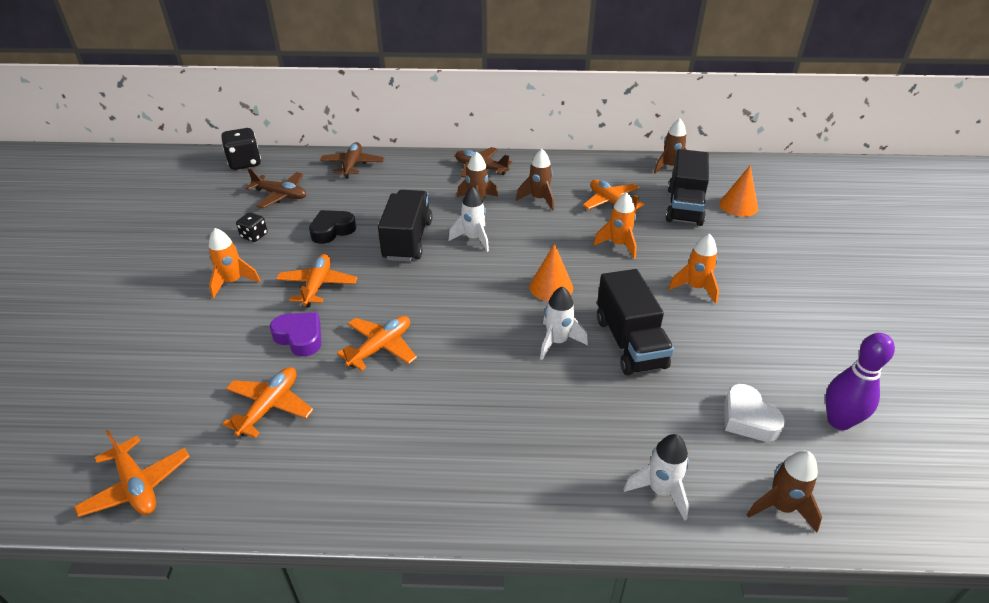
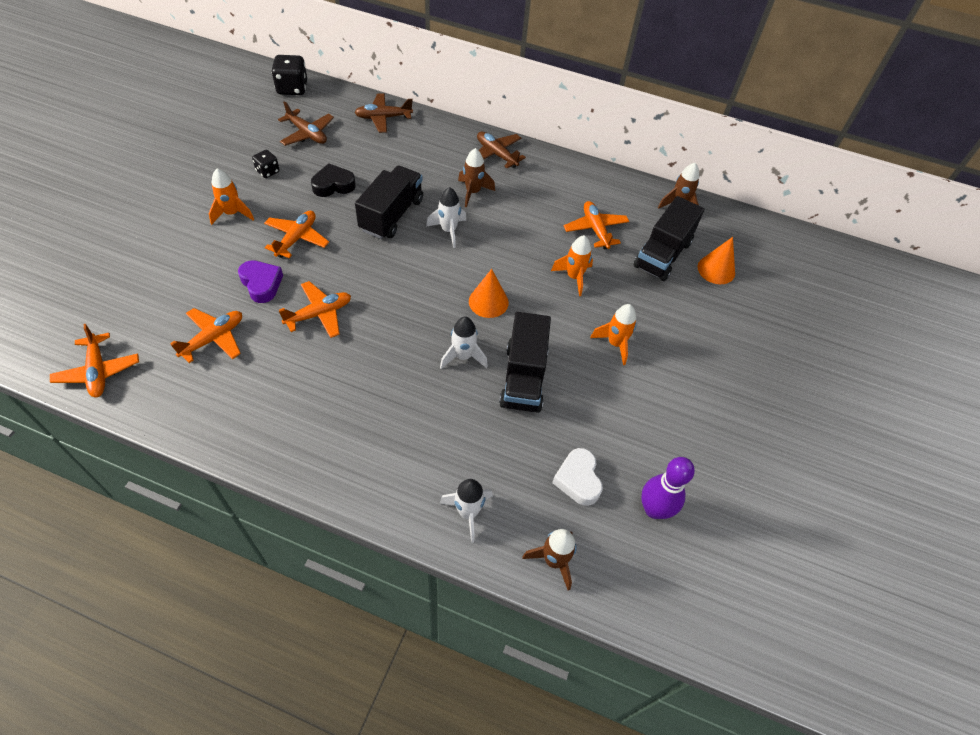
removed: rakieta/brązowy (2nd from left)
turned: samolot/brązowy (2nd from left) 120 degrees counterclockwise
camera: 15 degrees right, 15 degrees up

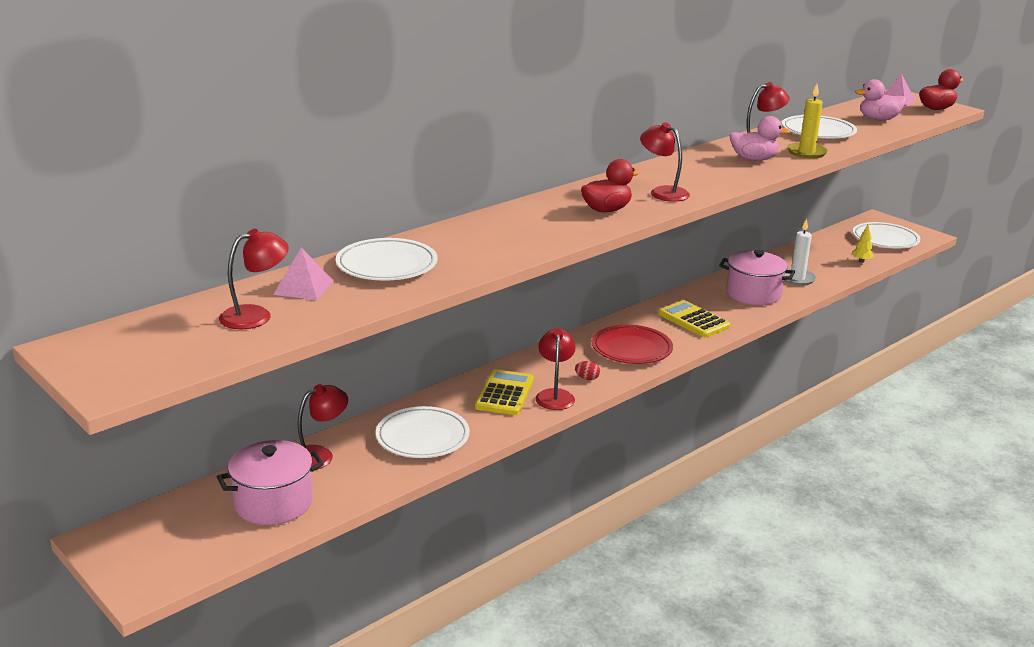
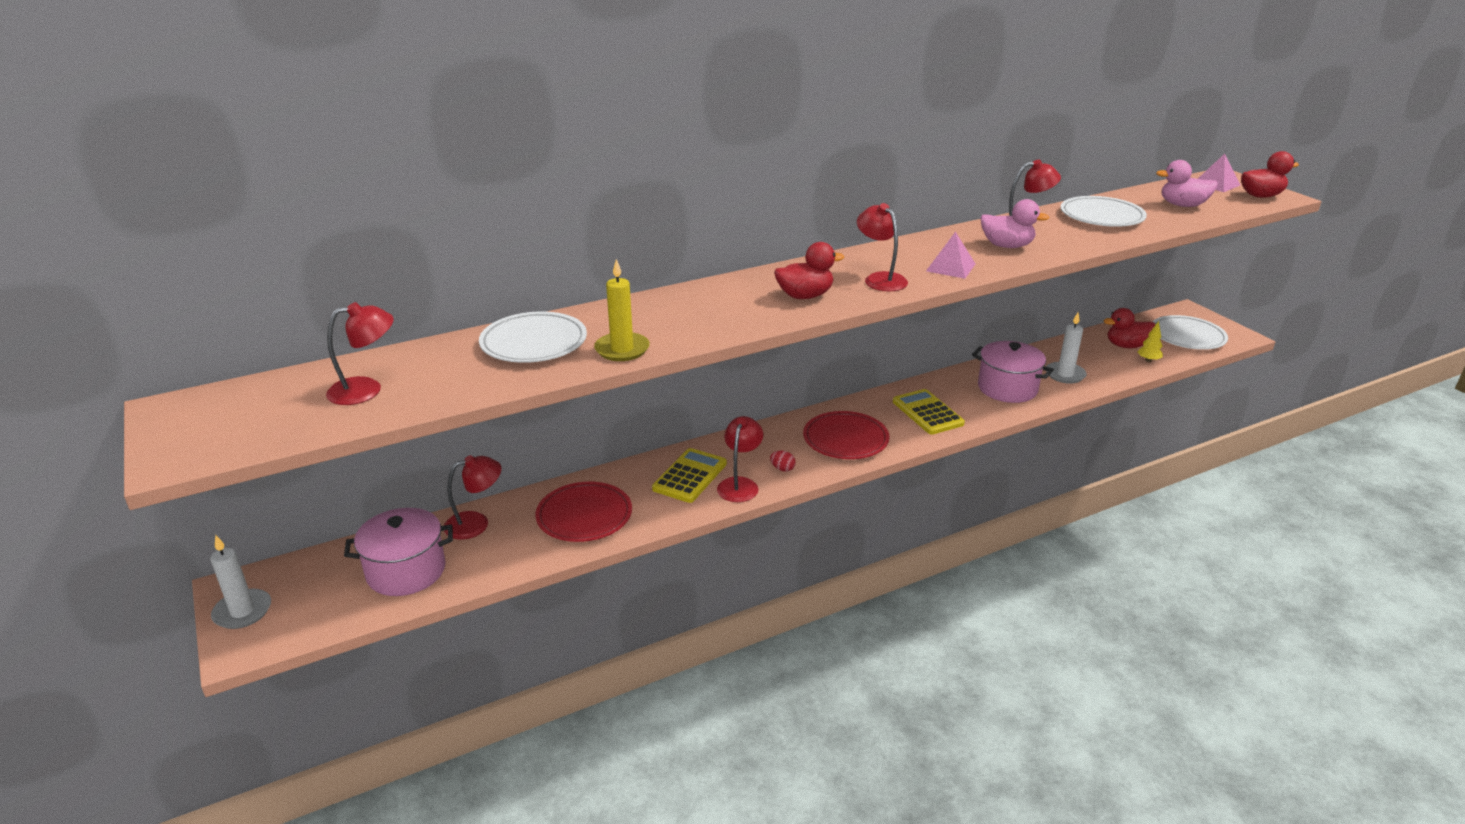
added: świeca/biały (1st from left); kaczka/czerwony (2nd from left)
moved: piramida/różowy (1st from left); świeca/żółty
recoloured: talerz/biały (2nd from left) to talerz/czerwony (1st from left)
camera: 15 degrees right, 5 degrees up

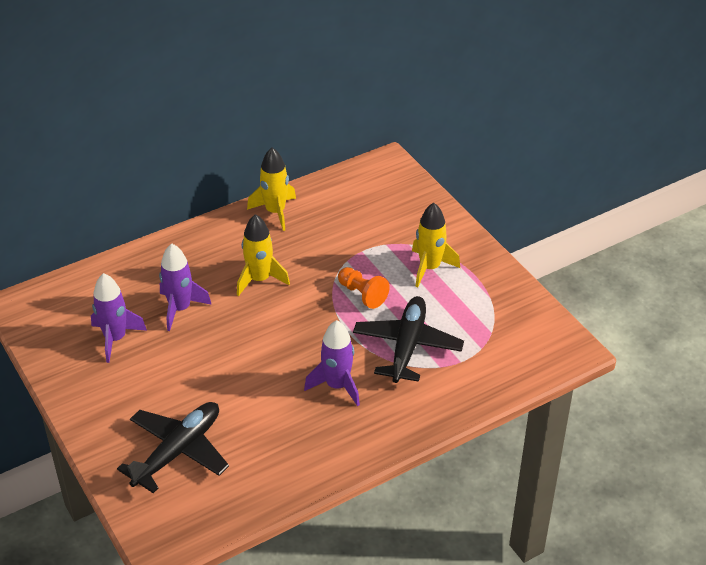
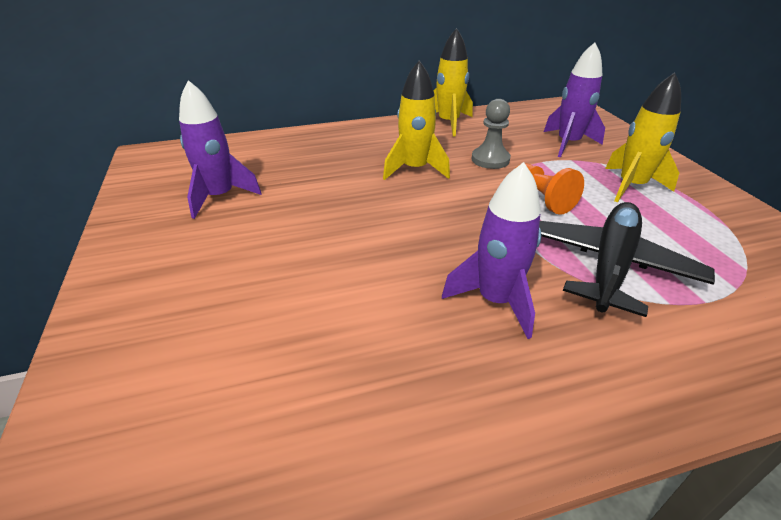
removed: samolot/czarny (1st from left)
added: pionek/szary
moved: rakieta/fioletowy (2nd from left in the first image) to rakieta/fioletowy (3rd from left)
camera: 15 degrees right, 5 degrees down

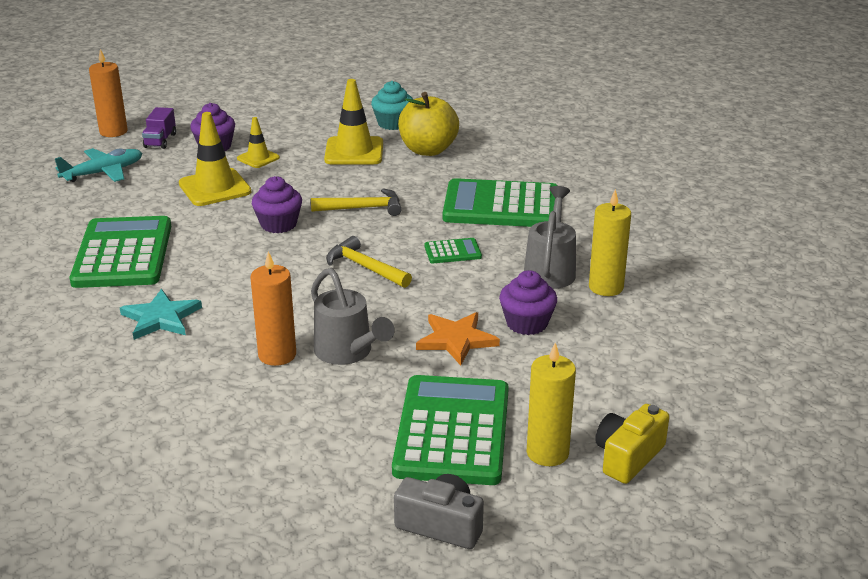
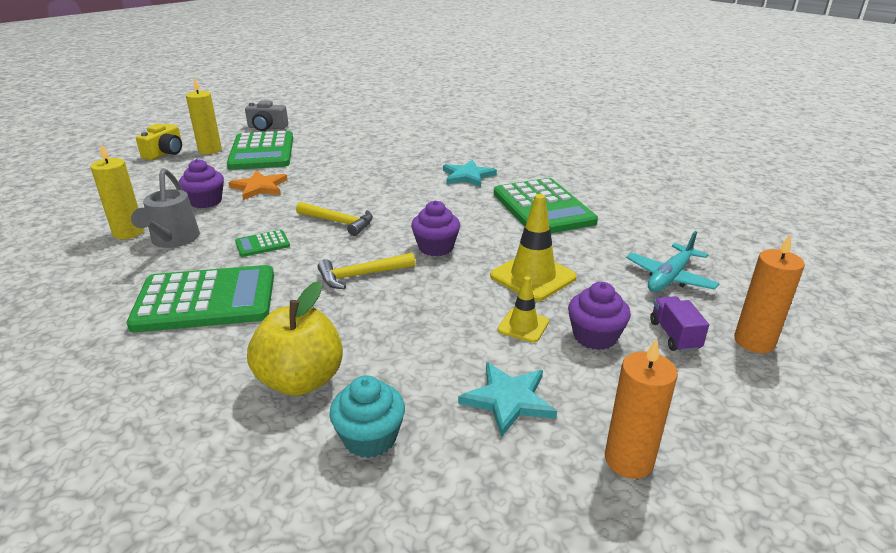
removed: konewka/szary (1st from left); pachołek/żółty (3rd from left)
added: gwiazda/turkusowy (2nd from left)
moved: świeca/pomarańczowy (2nd from left in the first image) to świeca/pomarańczowy (1st from left)
camera: 165 degrees right, 0 degrees up

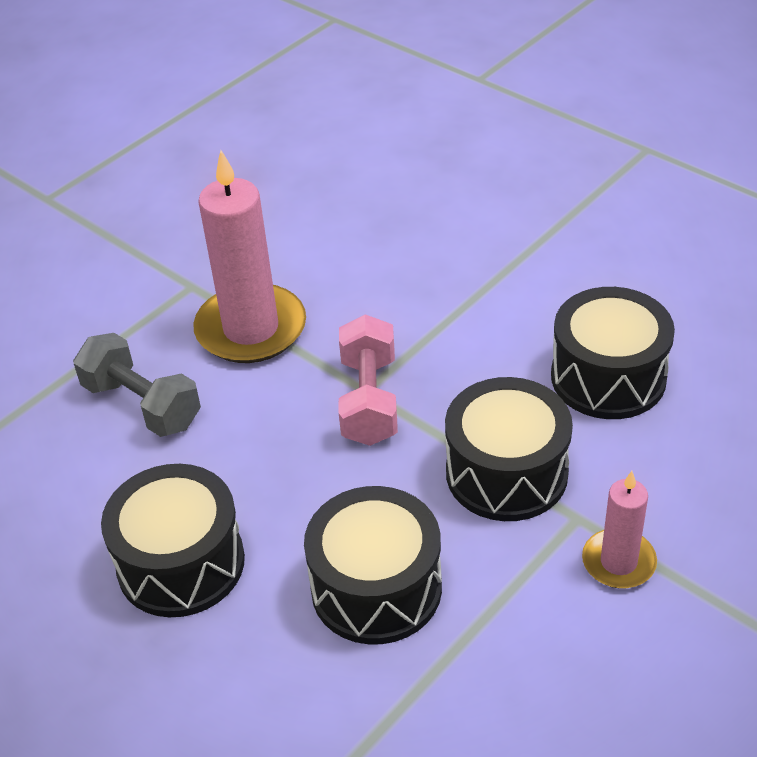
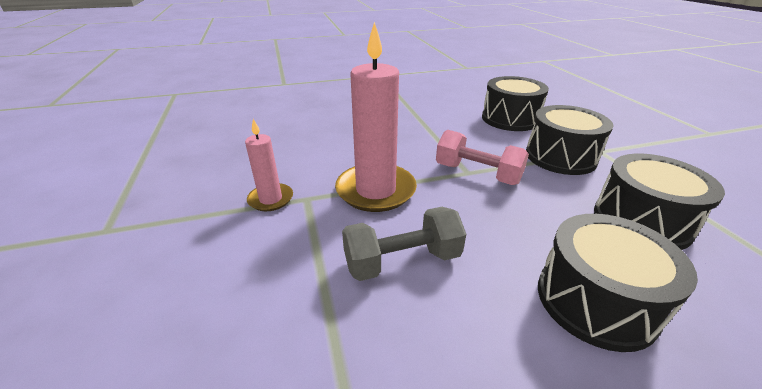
moved: świeca/różowy (2nd from left in the first image) to świeca/różowy (1st from left)
camera: 60 degrees left, 10 degrees down

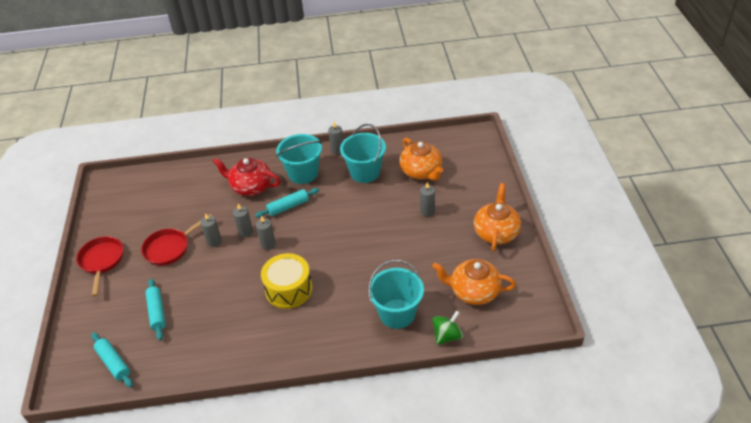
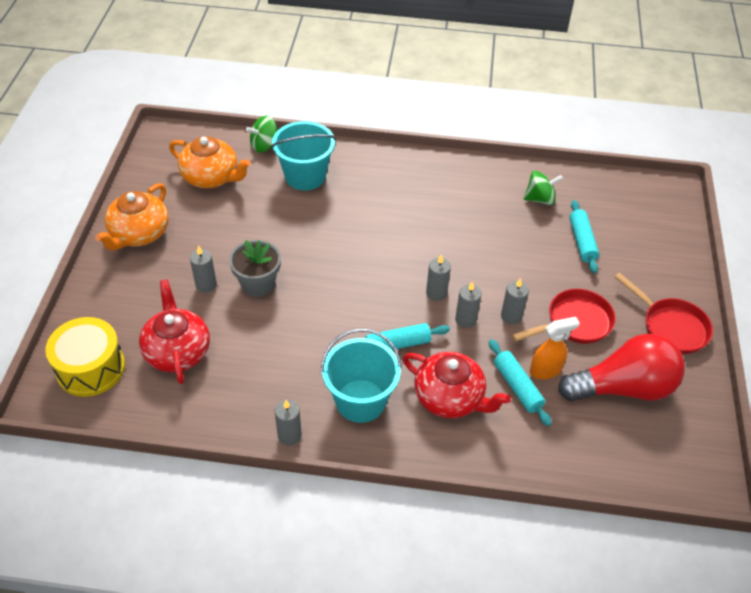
removed: wiadro/turkusowy (2nd from left)
added: doniczka/szary; bączek/zielony (2nd from left); spryskiwacz/pomarańczowy; żarówka/czerwony
moved: wałek do ciasta/turkusowy (1st from left in the first image) to wałek do ciasta/turkusowy (2nd from left); bęben/żółty
recoloured: imbryk/pomarańczowy (1st from left) to imbryk/czerwony (1st from left)
turned: patelnia/czerwony (1st from left in the first image) 45 degrees counterclockwise
camera: 170 degrees left, 5 degrees up

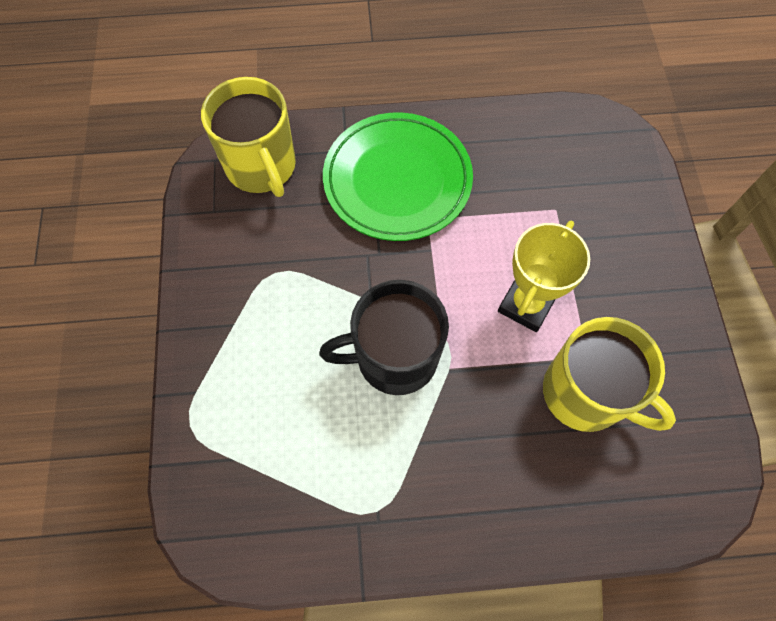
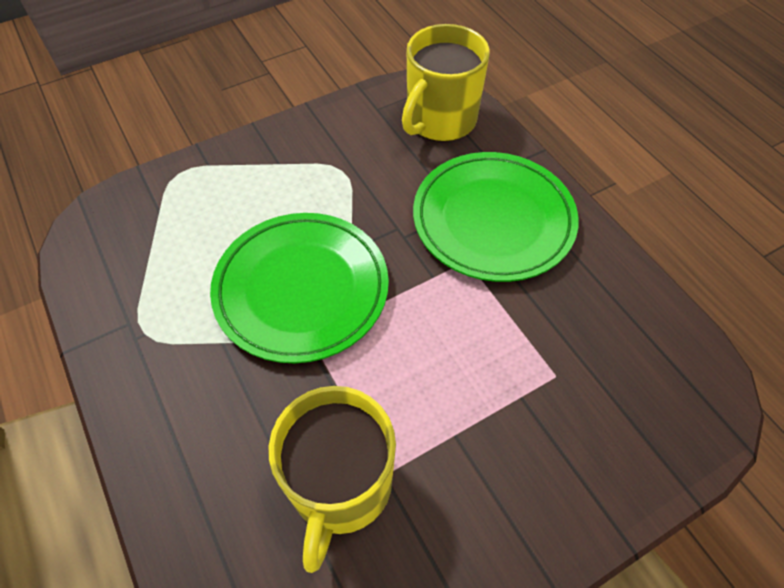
removed: puchar/żółty
replaced: kubek/czarny to talerz/zielony (1st from left)
camera: 65 degrees right, 10 degrees down

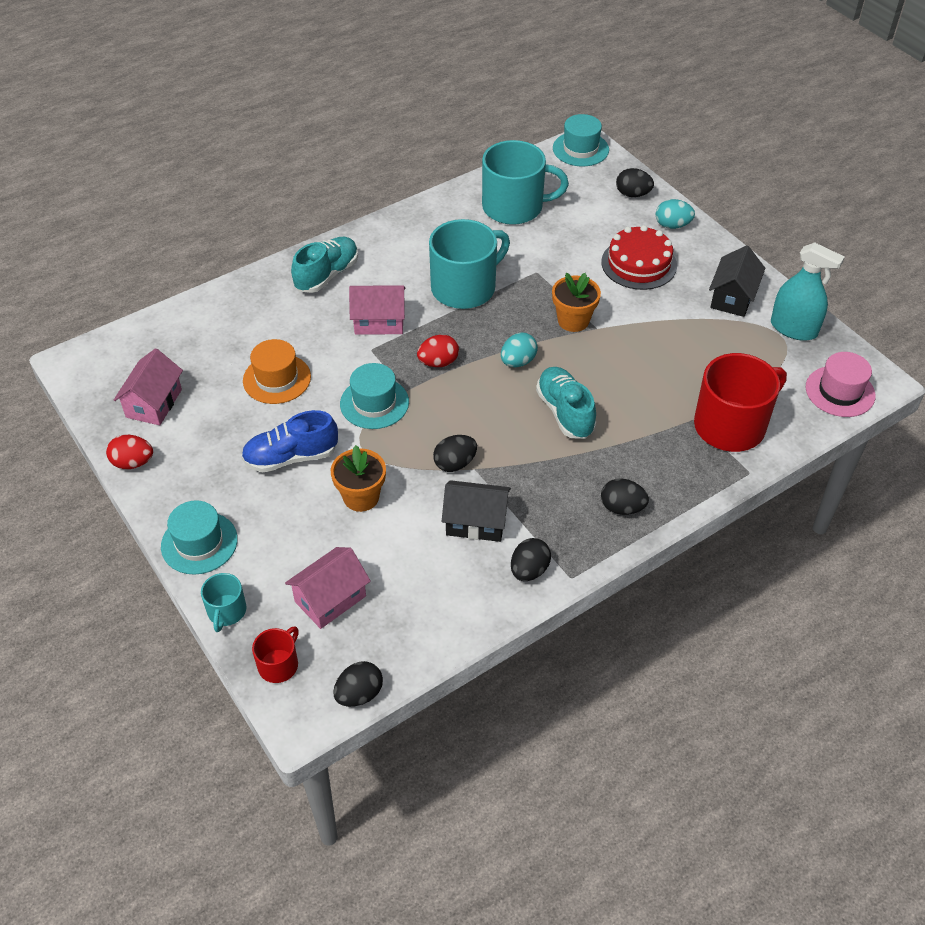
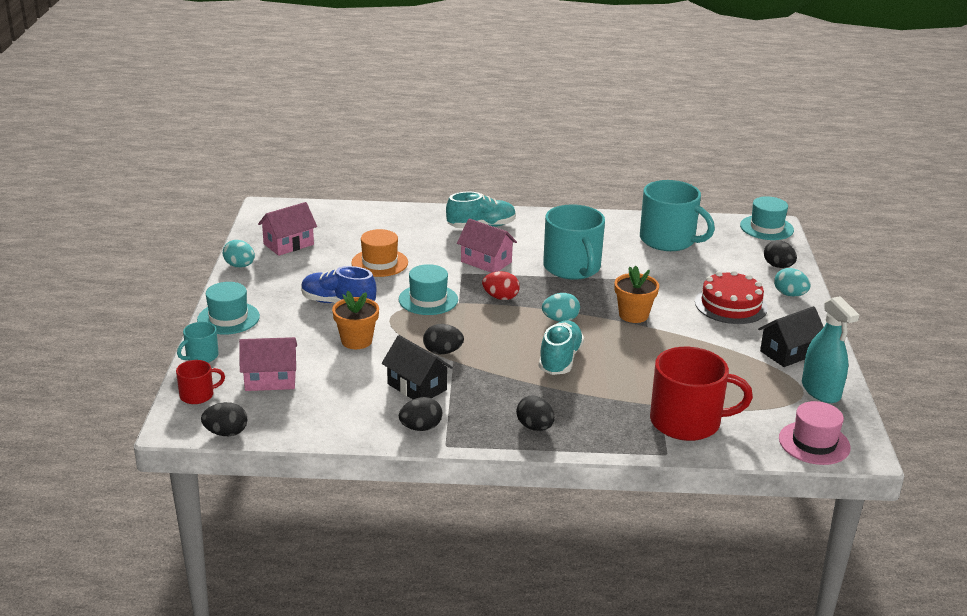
recoloured: jajko/czerwony (1st from left) to jajko/turkusowy (1st from left)
turned: kubek/turkusowy (2nd from left) 75 degrees clockwise
camera: 35 degrees right, 20 degrees down

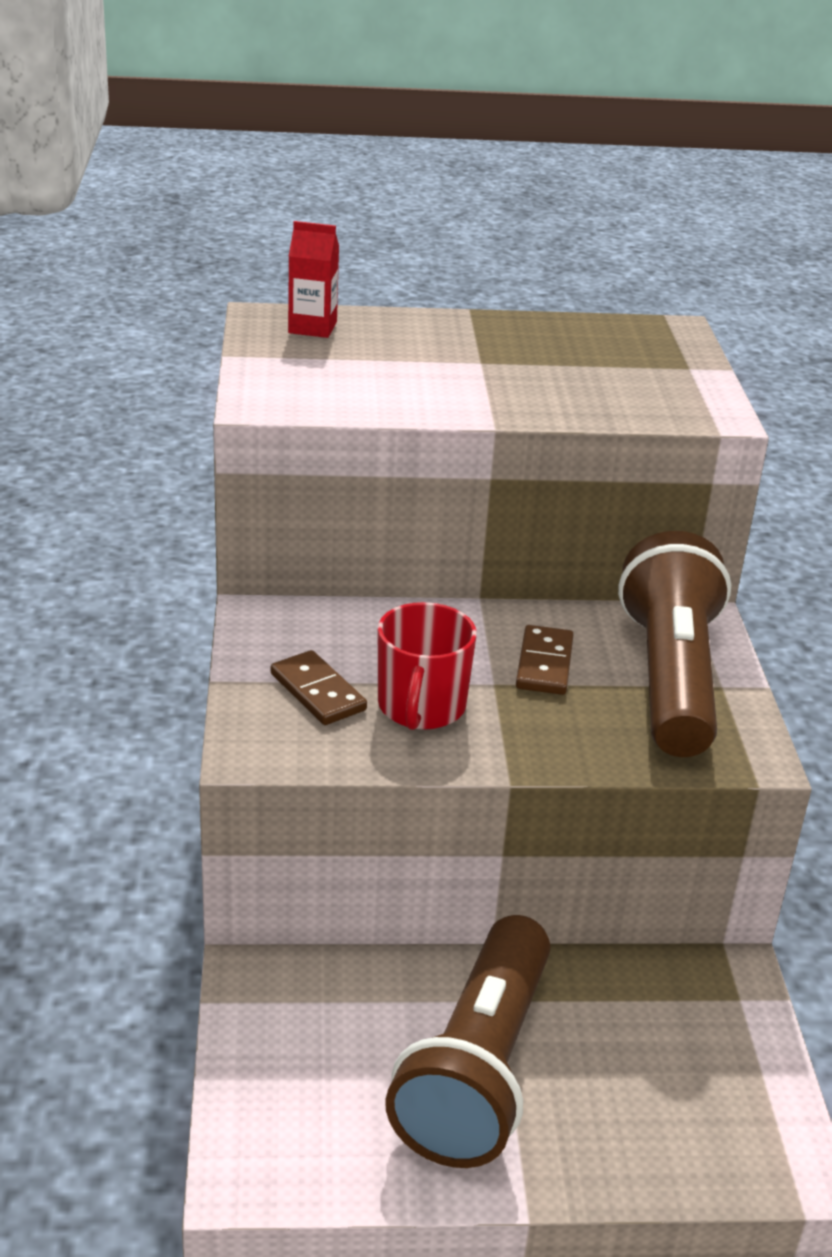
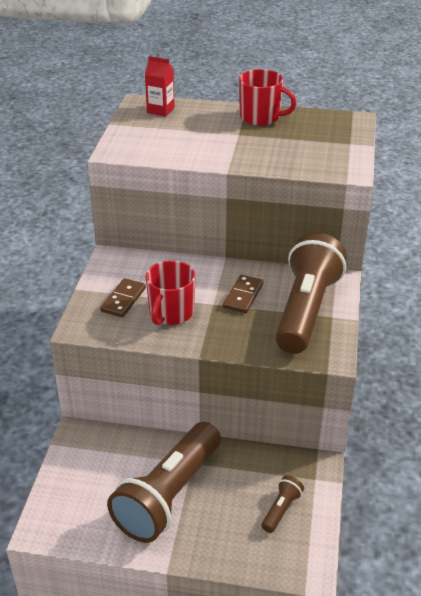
added: kubek/czerwony (2nd from left); latarka/brązowy (2nd from left)
turned: kostka domina/brązowy (1st from left) 45 degrees clockwise
camera: 15 degrees right, 5 degrees up

